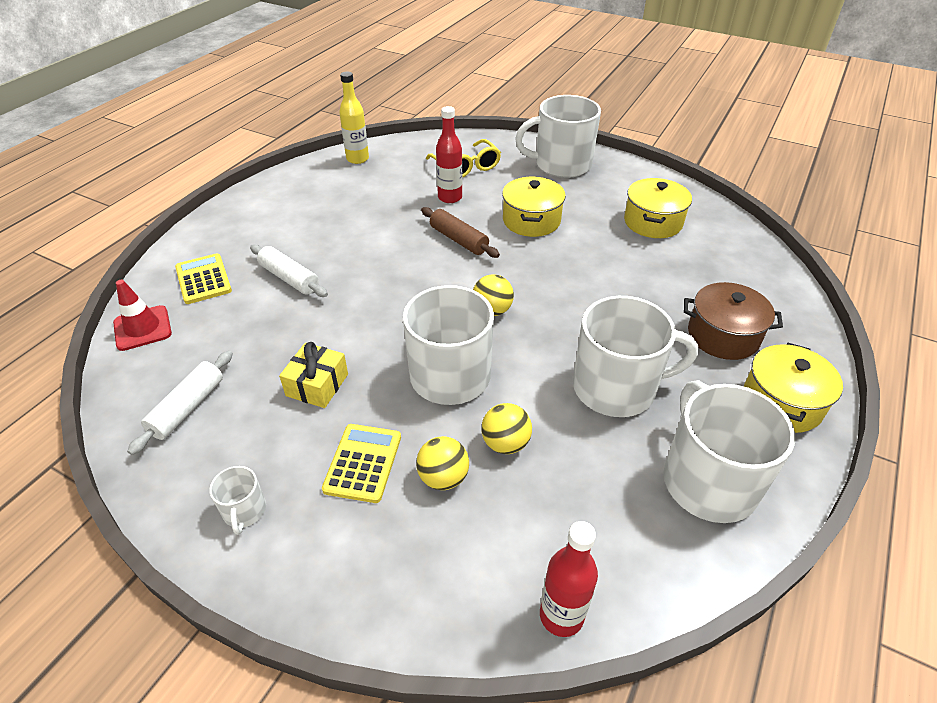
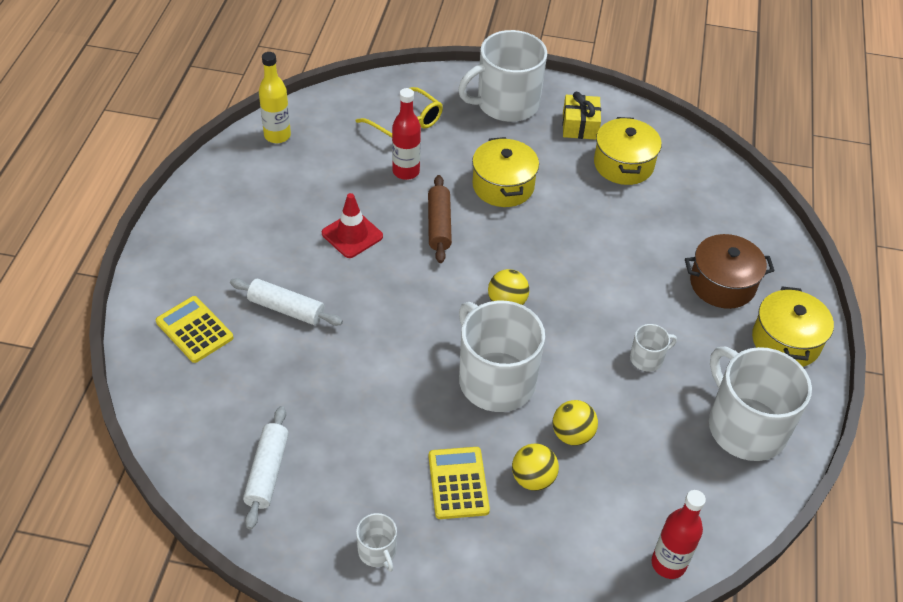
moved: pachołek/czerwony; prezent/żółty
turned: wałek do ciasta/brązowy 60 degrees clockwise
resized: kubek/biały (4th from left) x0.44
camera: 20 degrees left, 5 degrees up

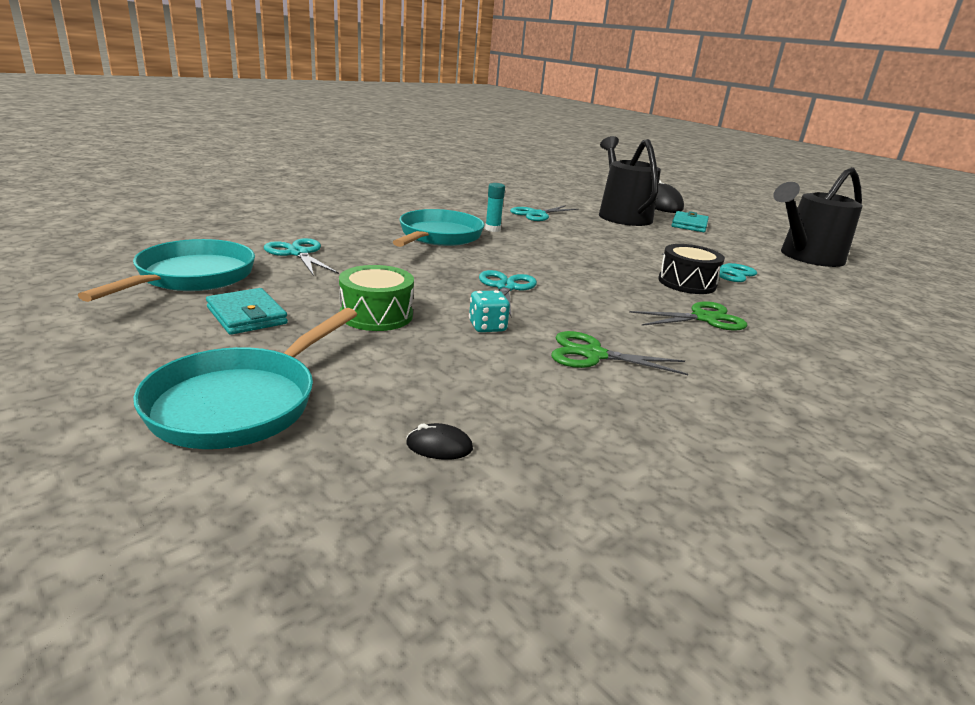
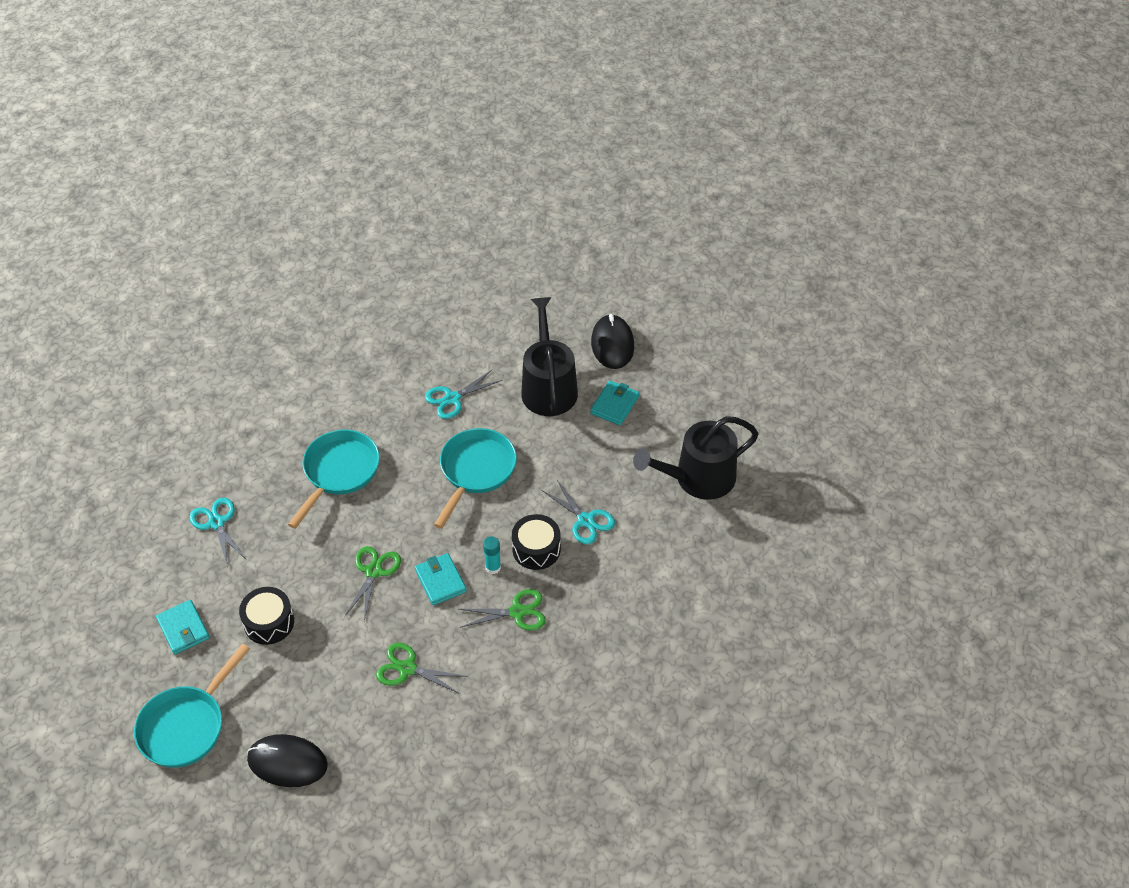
removed: kostka do gry/turkusowy
added: portfel/turkusowy (2nd from left)
moved: patelnia/turkusowy (1st from left in the first image) to patelnia/turkusowy (3rd from left); klej w sztyfcie/turkusowy
recoloured: bęben/zielony to bęben/czarny (1st from left); nożyczki/turkusowy (2nd from left) to nożyczki/zielony (1st from left)
resized: myszka/czarny (1st from left) x2.35
camera: 10 degrees right, 25 degrees up

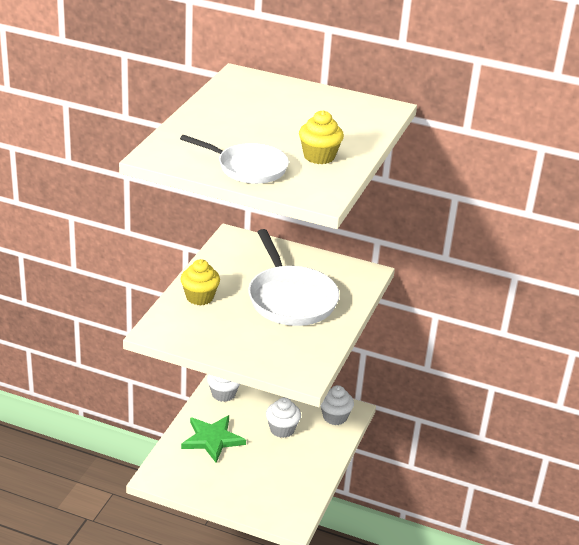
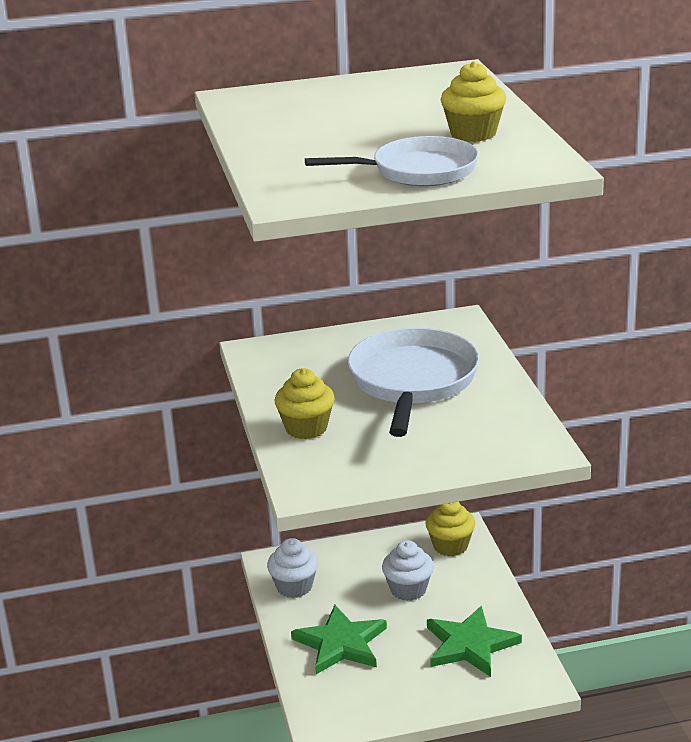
added: gwiazda/zielony (2nd from left)
recoloured: muffinka/biały (3rd from left) to muffinka/żółty (2nd from left)
turned: patelnia/biały (2nd from left) 120 degrees counterclockwise
camera: 30 degrees left, 5 degrees down

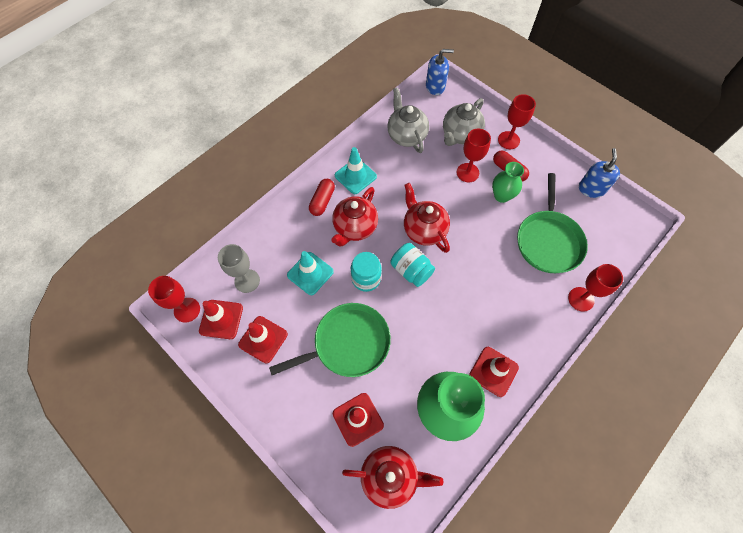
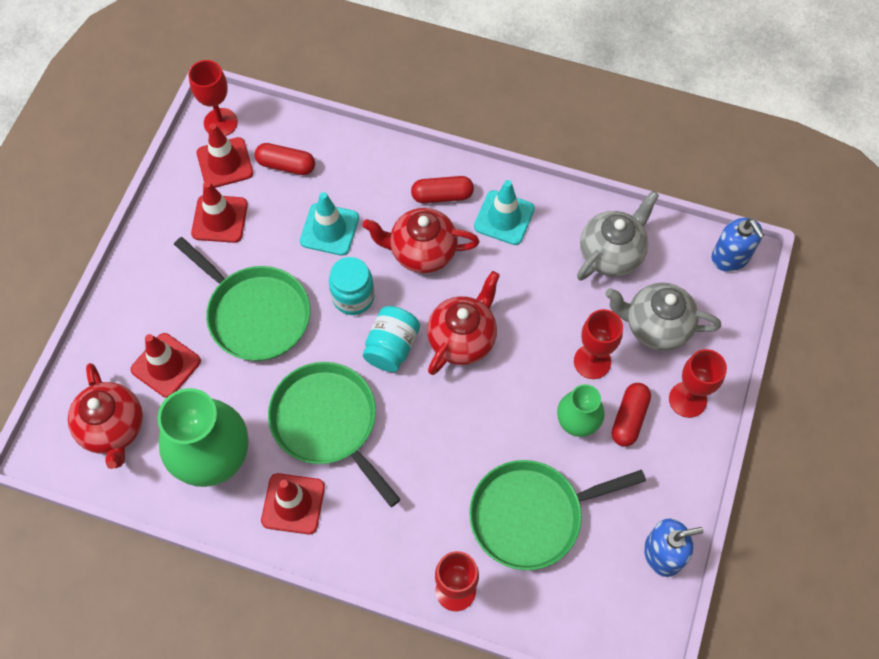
added: patelnia/zielony (2nd from left)
replaced: kielich/szary to kapsułka/czerwony (1st from left)
camera: 65 degrees right, 0 degrees up

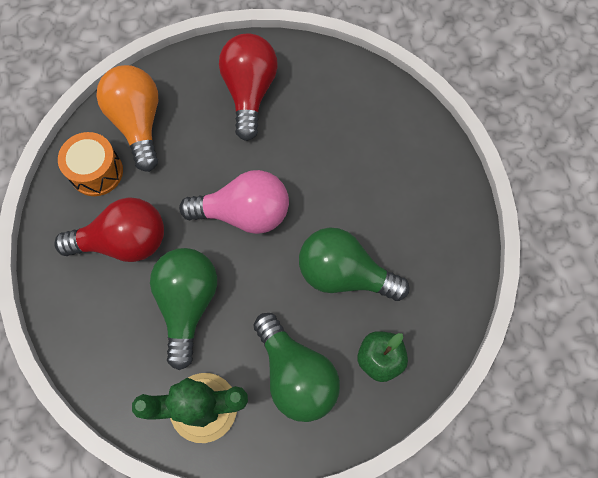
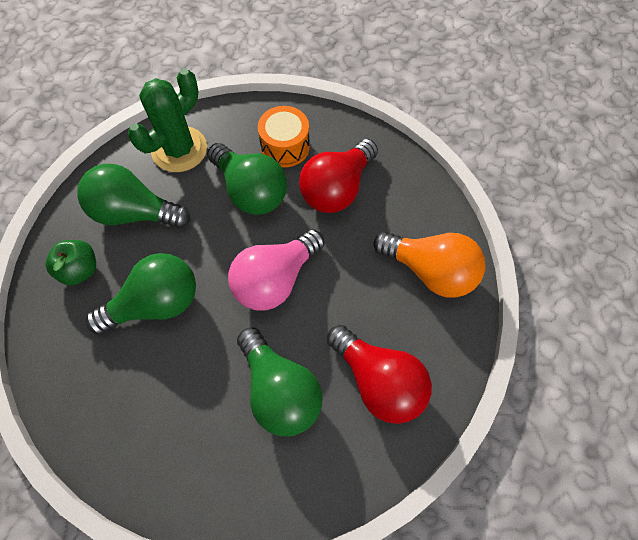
added: żarówka/zielony (4th from left)
moved: bęben/pomarańczowy
camera: 135 degrees right, 5 degrees down

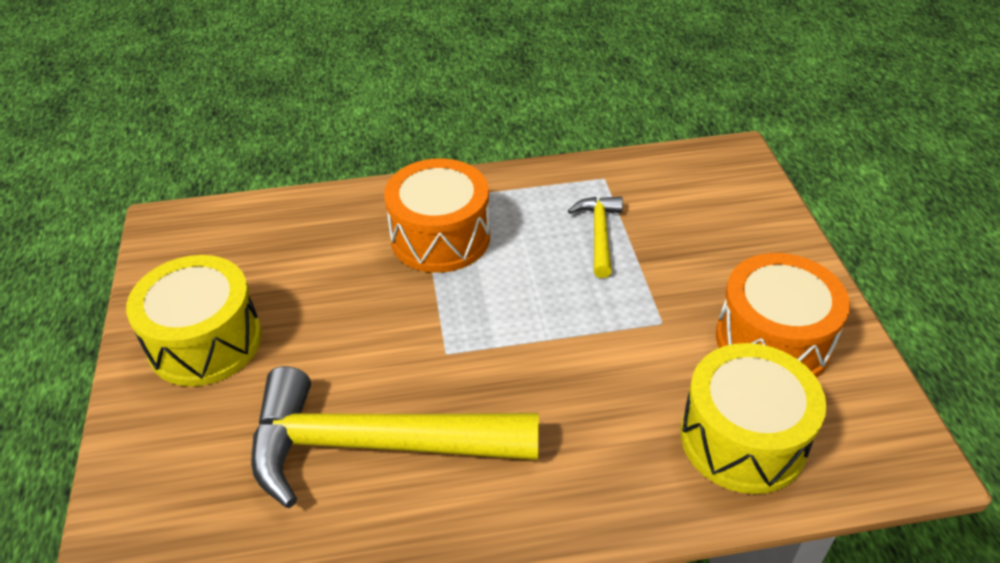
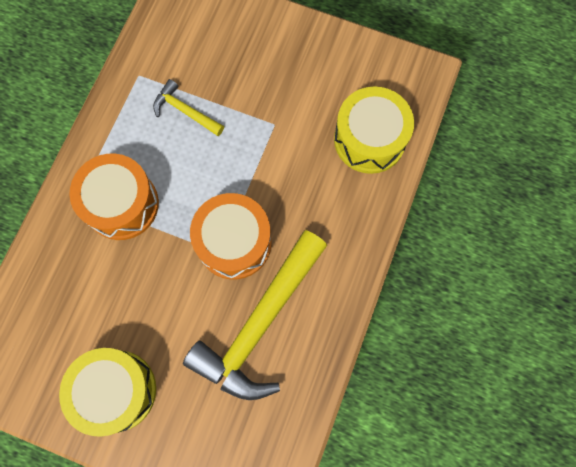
moved: bęben/pomarańczowy (2nd from left)
camera: 60 degrees left, 30 degrees up

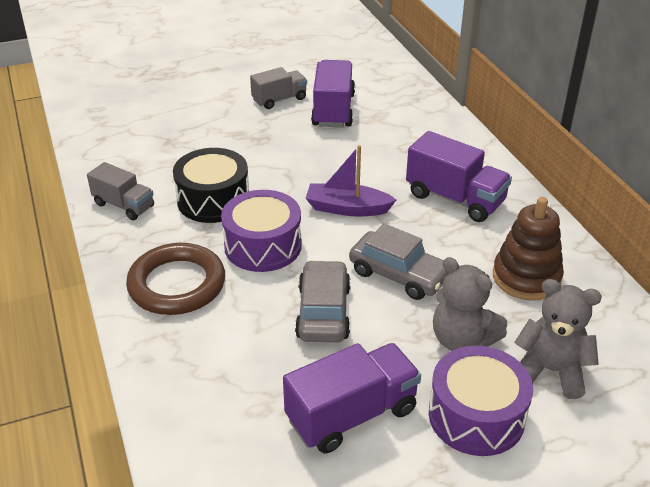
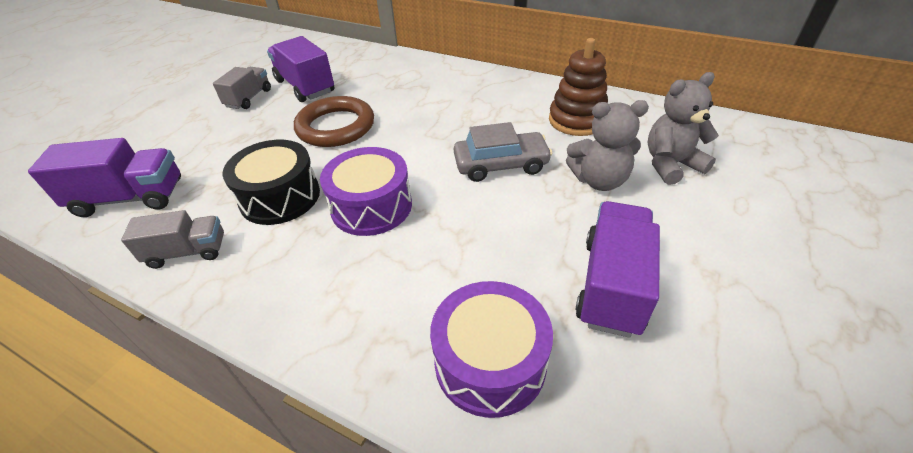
removed: samochód/szary (1st from left); łódka/fioletowy
moved: pierścień/brązowy; ciężarówka/fioletowy (3rd from left in the first image) to ciężarówka/fioletowy (1st from left); bęben/fioletowy (2nd from left)
camera: 40 degrees left, 5 degrees up

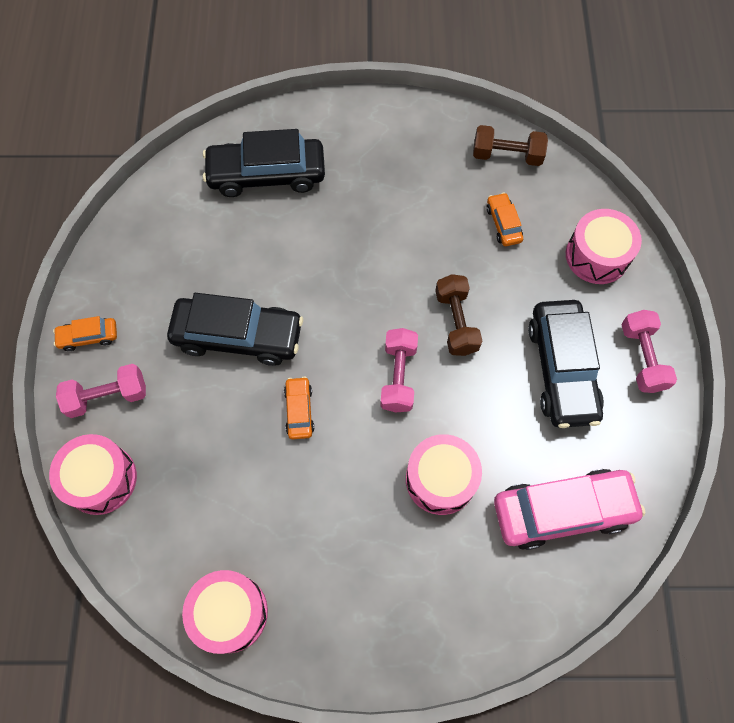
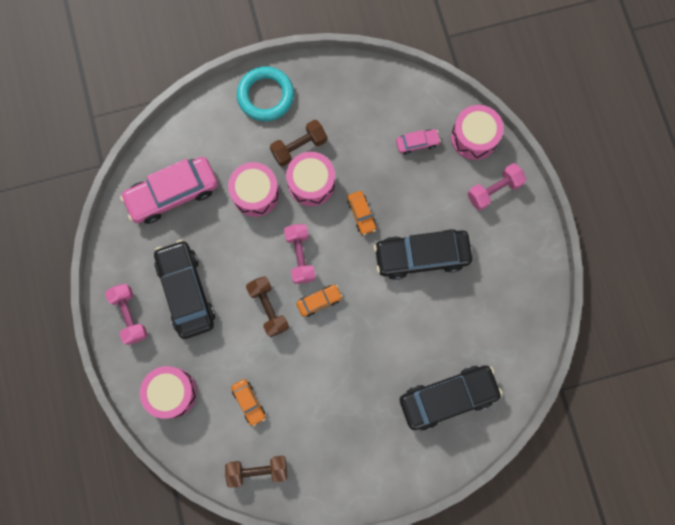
added: pierścień/turkusowy; hantel/brązowy (3rd from left); samochód/różowy (2nd from left)
moved: samochód/pomarańczowy (1st from left in the first image) to samochód/pomarańczowy (2nd from left); bęben/różowy (2nd from left in the first image) to bęben/różowy (3rd from left)
camera: 165 degrees right, 10 degrees up

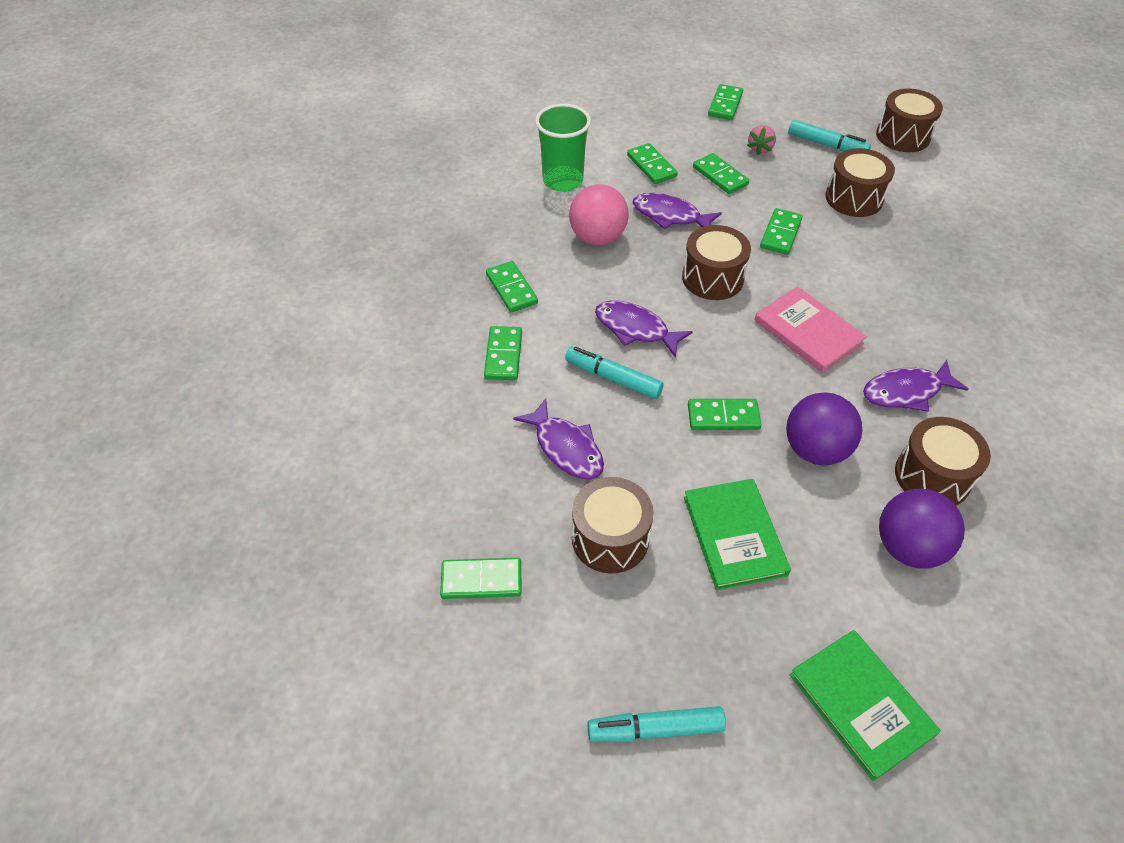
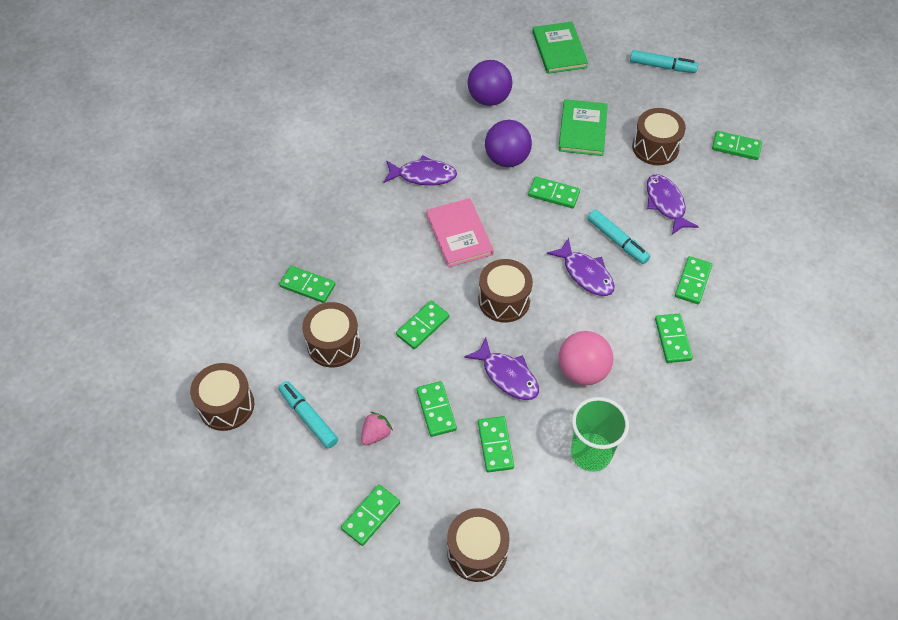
added: kostka domina/zielony (1st from left)
moved: bęben/brązowy (5th from left in the first image) to bęben/brązowy (3rd from left)
camera: 160 degrees left, 5 degrees up

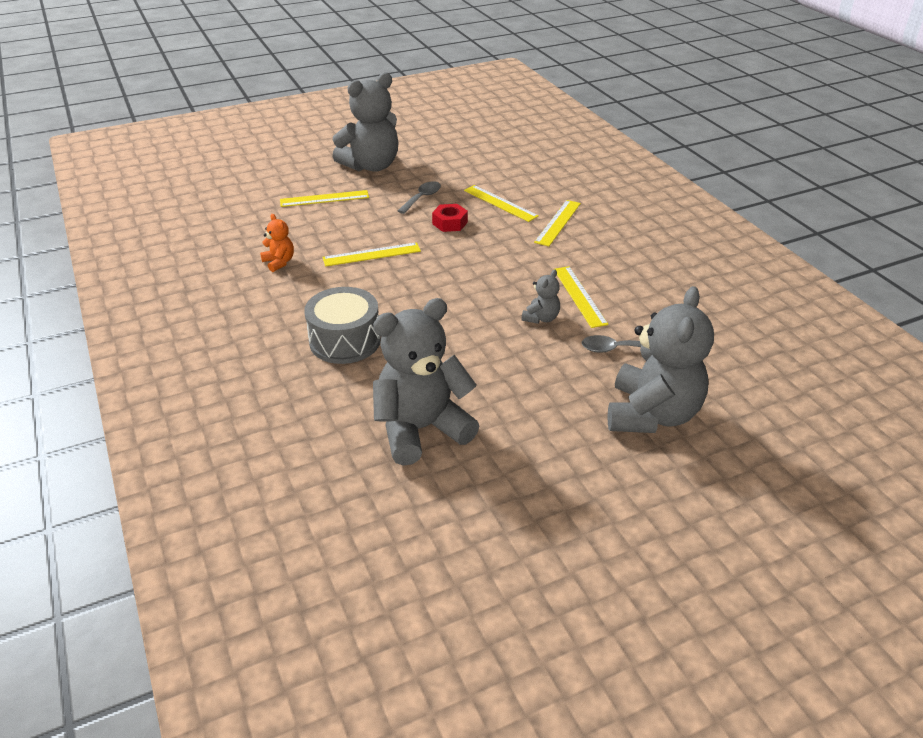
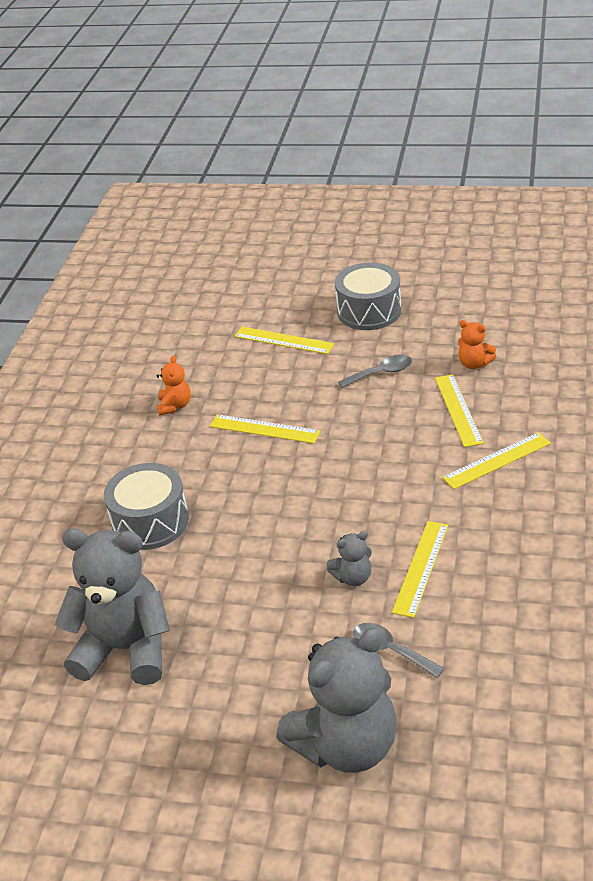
removed: nakrętka/czerwony
added: miś/pomarańczowy (2nd from left)
replaced: miś/szary (1st from left) to bęben/szary (2nd from left)
camera: 40 degrees right, 0 degrees up

